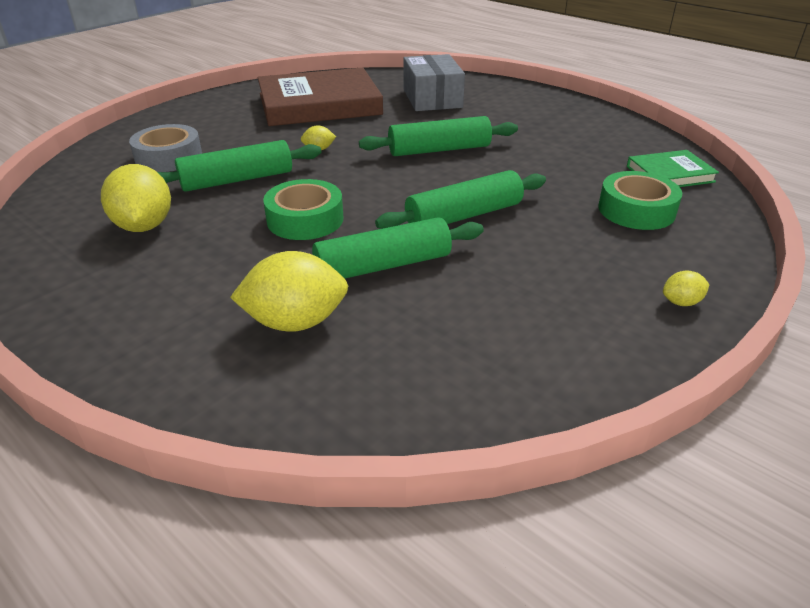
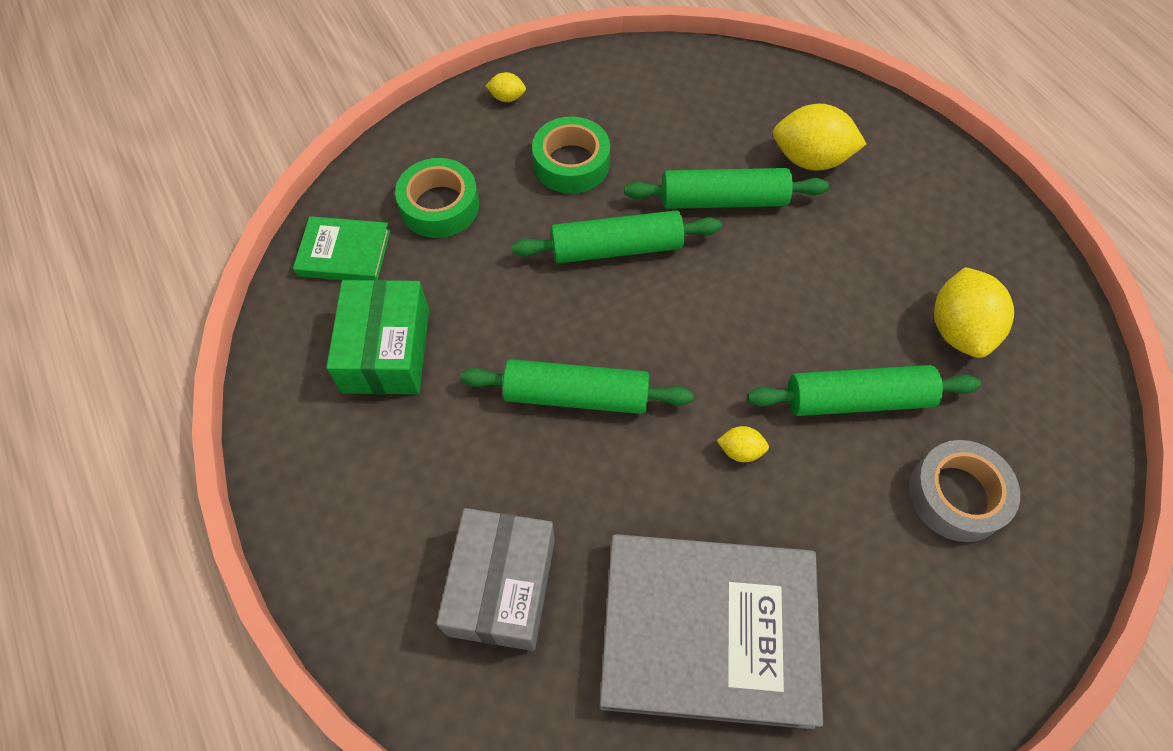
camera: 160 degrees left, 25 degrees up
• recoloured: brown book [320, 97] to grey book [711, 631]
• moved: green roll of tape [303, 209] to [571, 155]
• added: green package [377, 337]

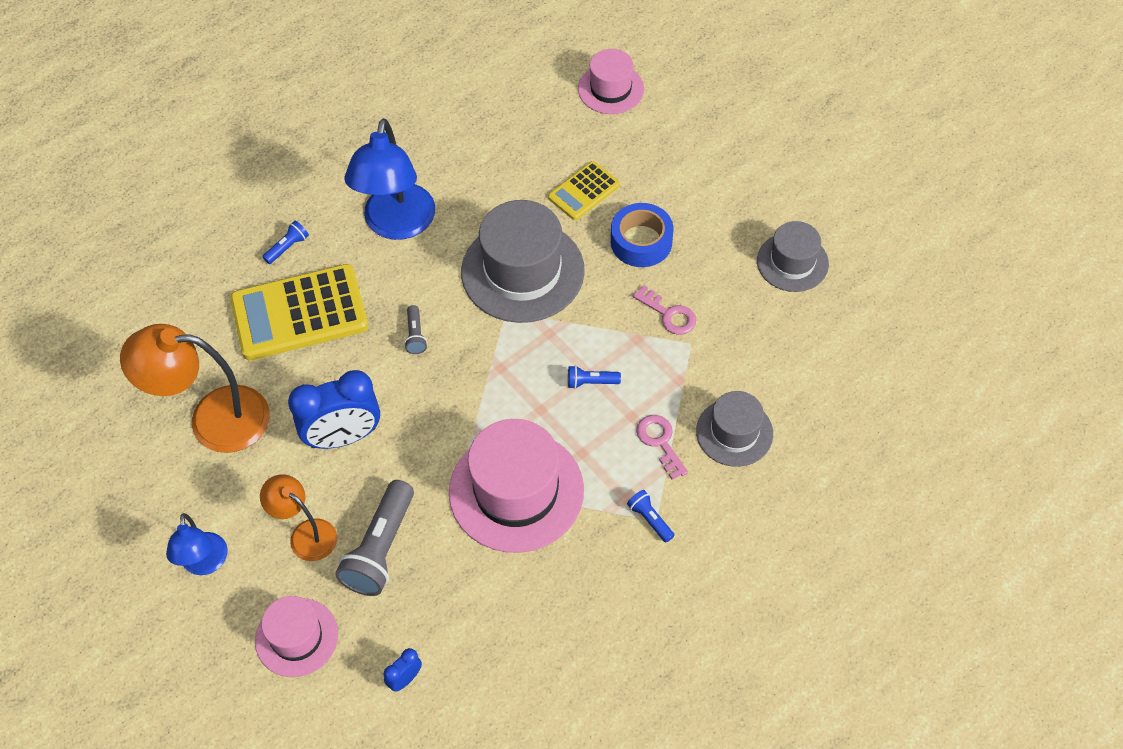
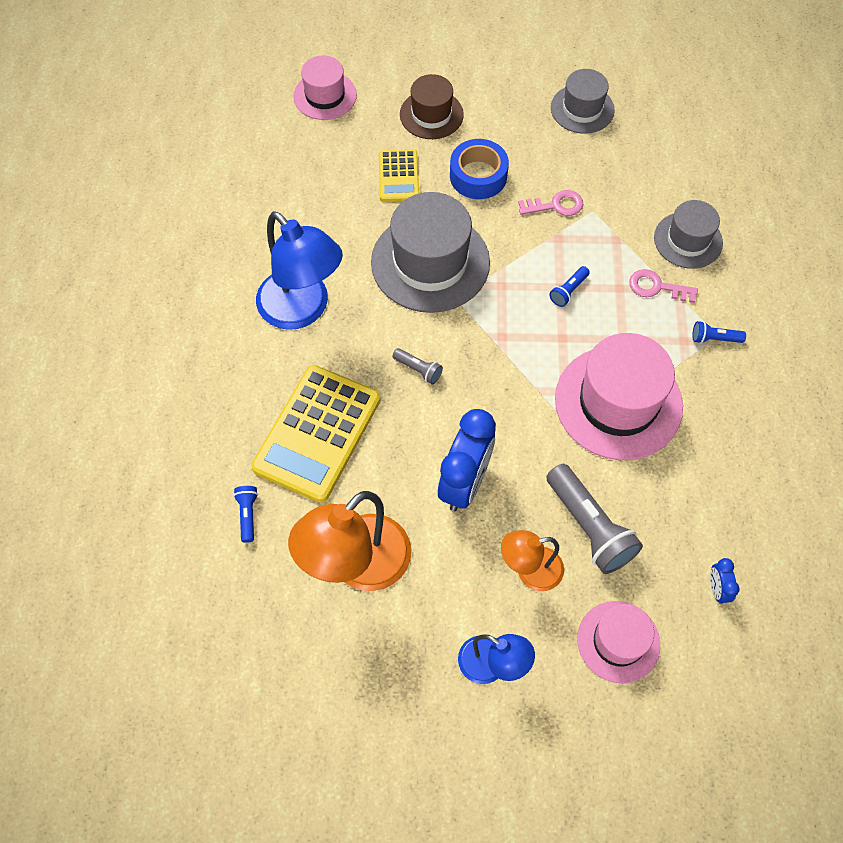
camera: 50 degrees left, 5 degrees up
• moved: blue torch [285, 242] to [245, 514]
• added: brown top hat [432, 106]

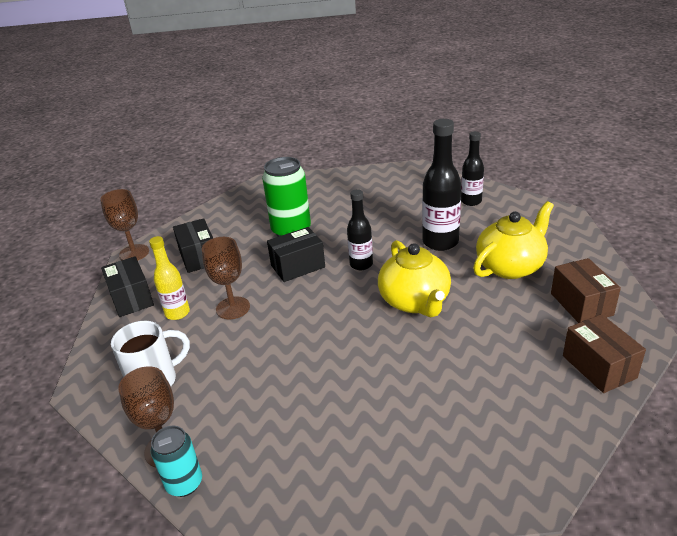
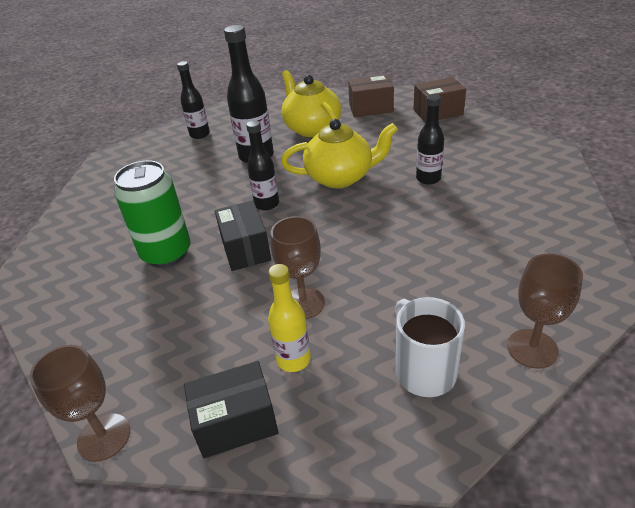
camera: 80 degrees left, 5 degrees up
• removed: ebony package [193, 245]
• removed: teal soda can [176, 461]
• added: ebony drink bottle [430, 139]

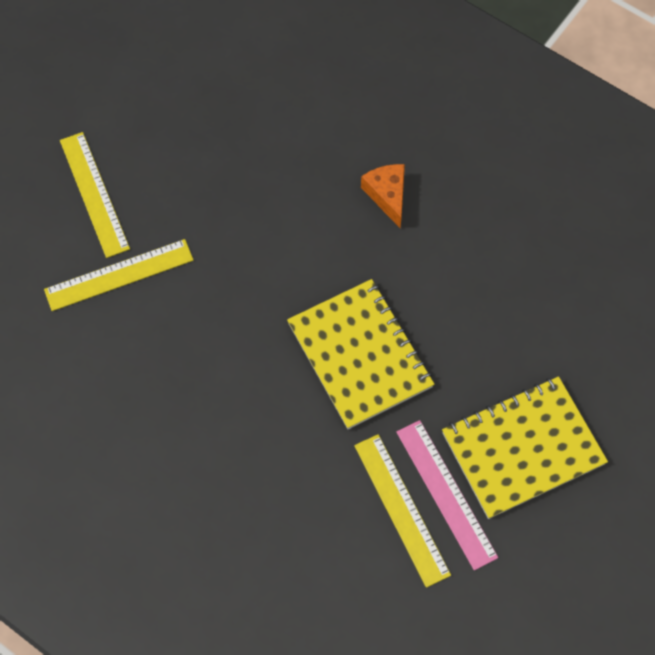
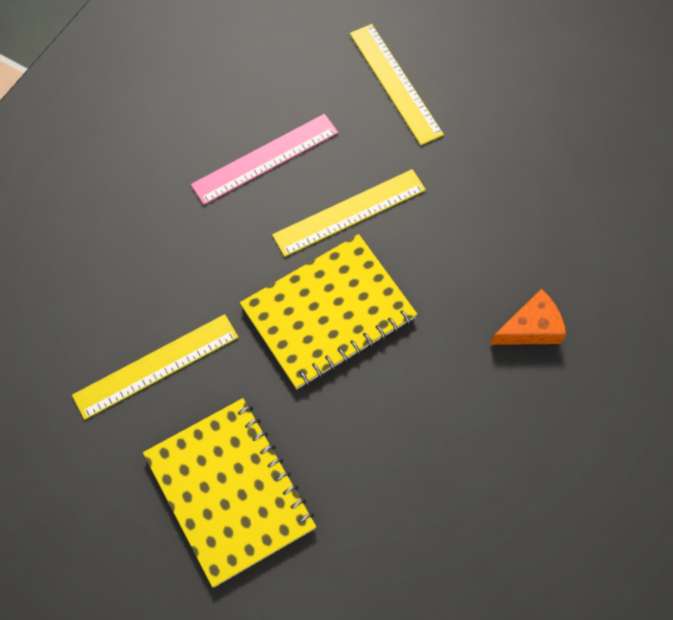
camera: 85 degrees right, 0 degrees up
• moved: yellow straightedge [95, 195] to [349, 213]
• moved: rose-pink straightedge [447, 495] to [265, 159]

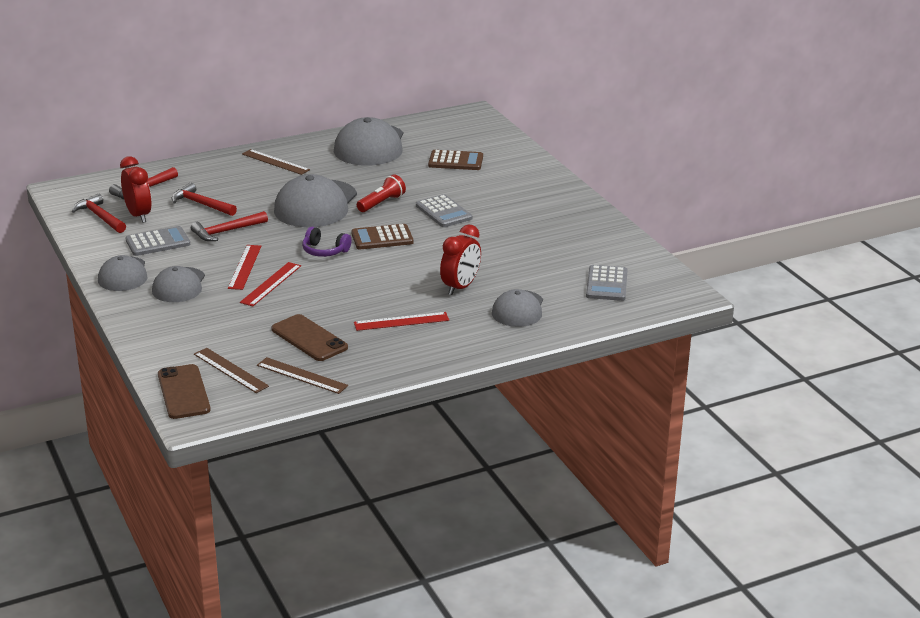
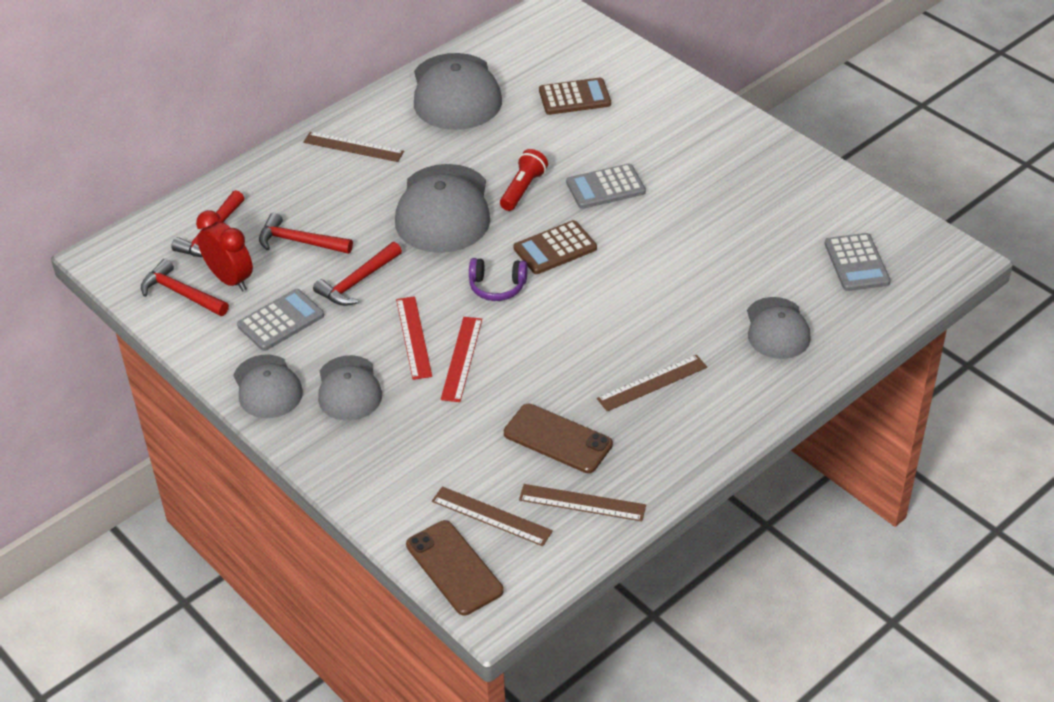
camera: 15 degrees left, 15 degrees up
• turned: grey pocket calculator [444, 210] = [606, 186] 120 degrees clockwise
• removed: crimson alarm clock [460, 259]
• recoloured: crimson straightedge [401, 321] to brown straightedge [652, 383]

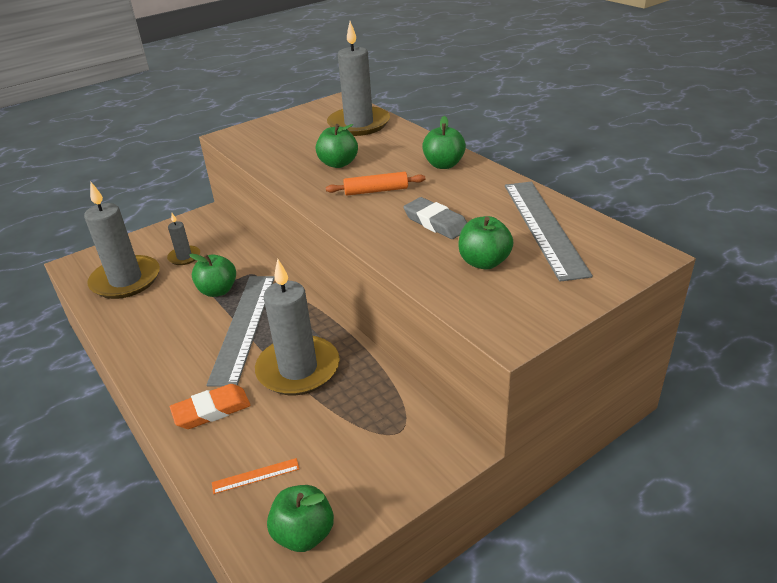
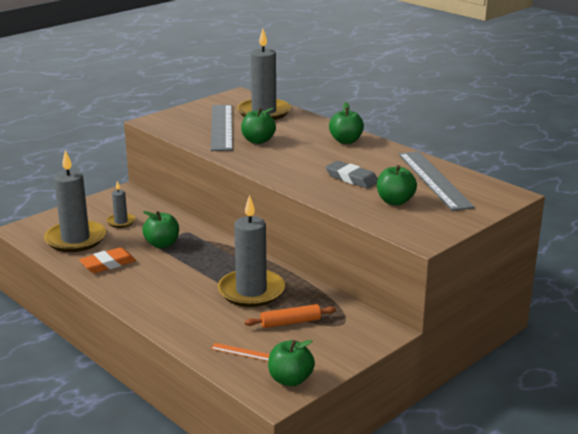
camera: 10 degrees left, 10 degrees down
• moved: orange-coloured dough roller [375, 184] to [290, 316]
• moved: grey straightedge [240, 331] to [222, 128]
• moved: orange-coloured gum eraser [210, 406] to [107, 260]
• turned: orange-coloured straightedge [255, 476] = [240, 352] 45 degrees clockwise

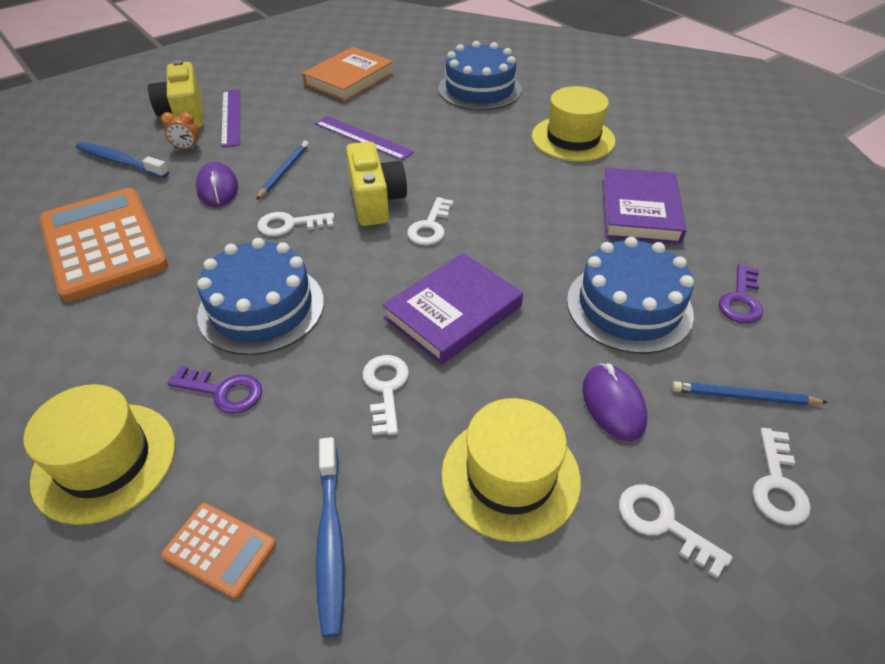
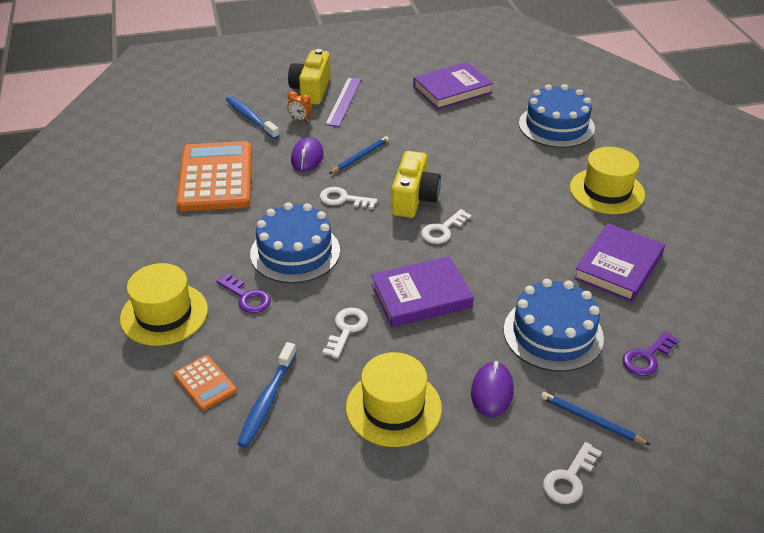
camera: 25 degrees right, 5 degrees down
• recoloured: orange-coloured book [348, 74] to royal purple book [453, 85]
• removed: royal purple straightedge [364, 138]
• removed: white latchkey [675, 531]

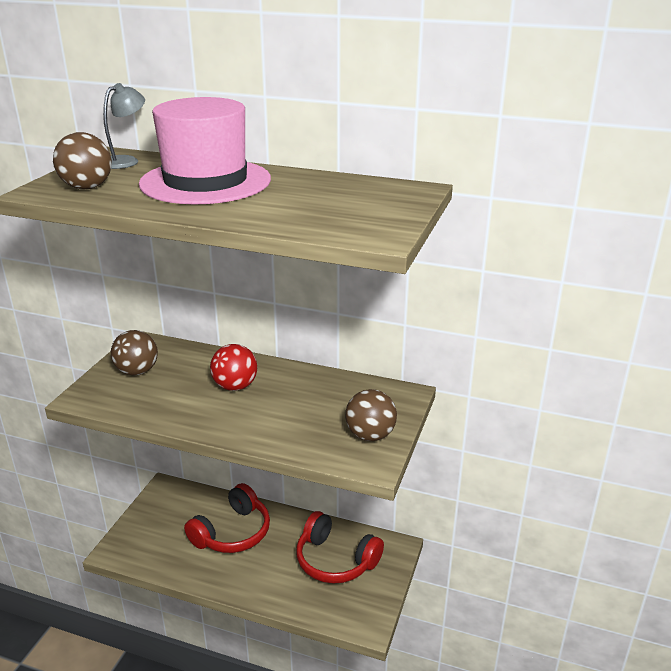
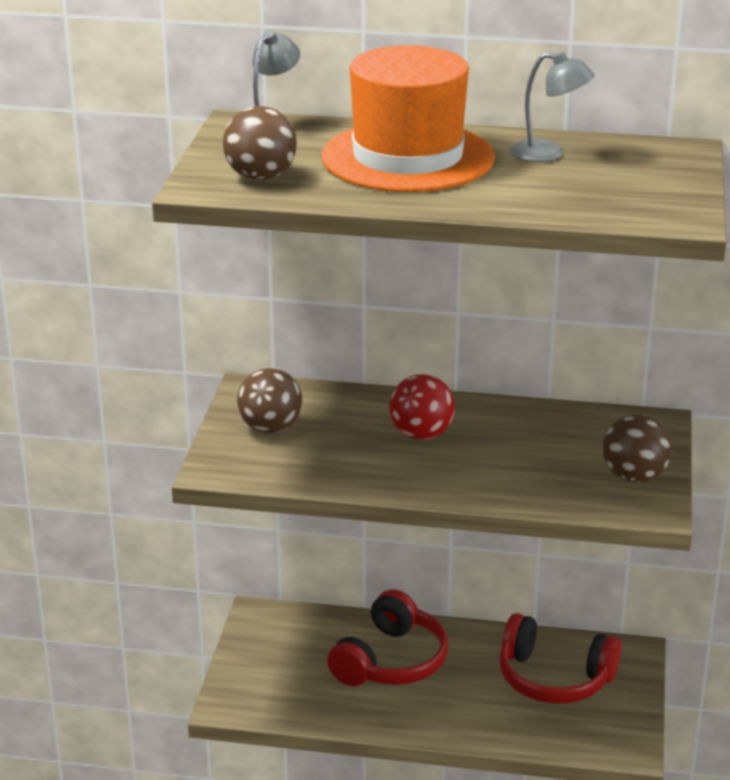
camera: 10 degrees left, 0 degrees up
• recoloured: rose-pink top hat [205, 151] to orange-coloured top hat [408, 118]
• added: grey lamp [552, 106]

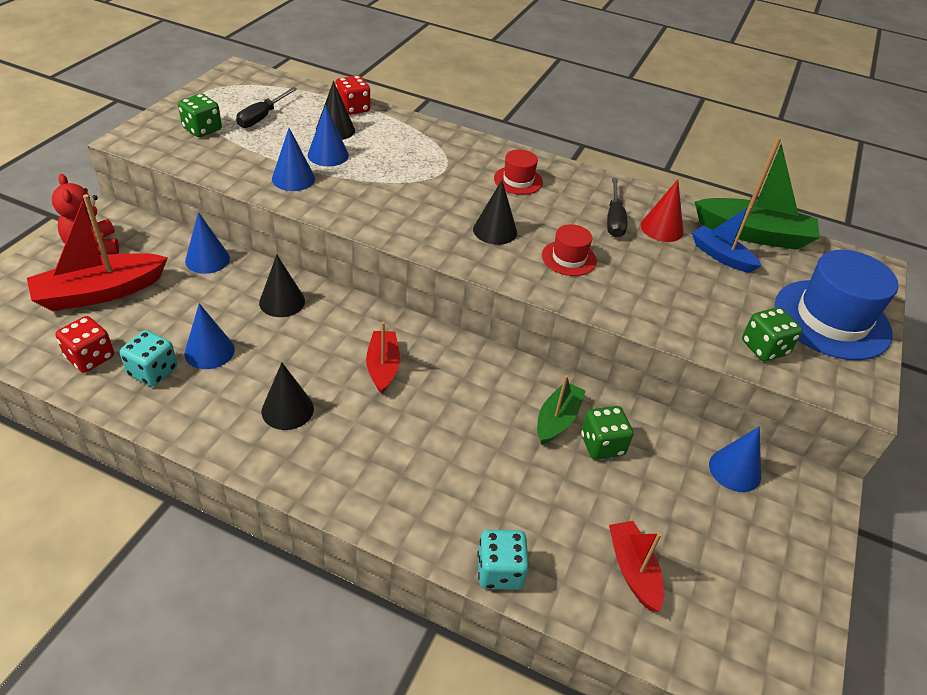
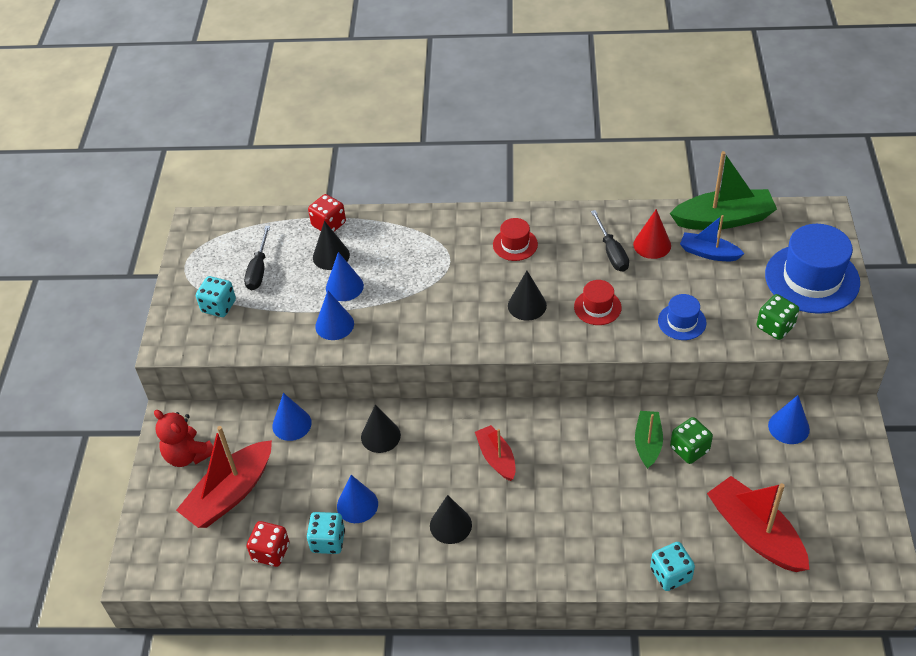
camera: 15 degrees left, 5 degrees up
• recoloured: green die [200, 115] to teal die [216, 296]
• resized: crimson toy boat [636, 566] = [758, 524] x1.69
• added: blue top hat [682, 317]

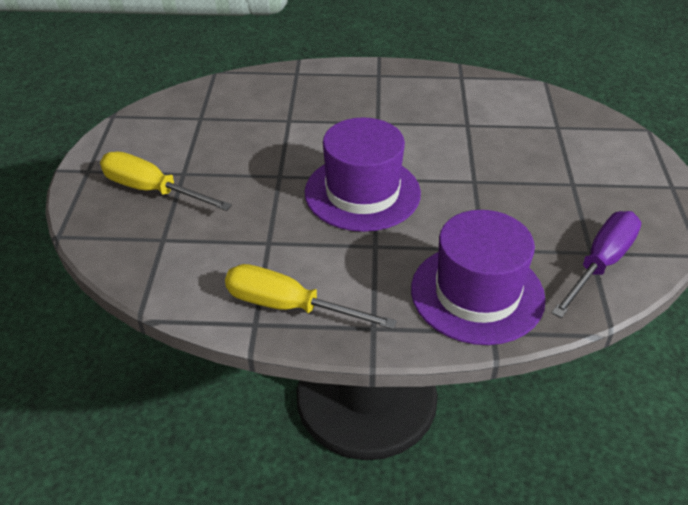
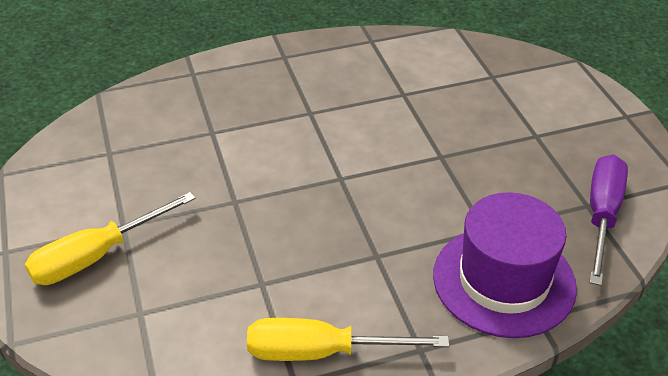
camera: 20 degrees left, 0 degrees up
• removed: royal purple top hat [363, 174]
• turned: yellow flat screwdriver [166, 181] = [110, 238] 45 degrees counterclockwise

